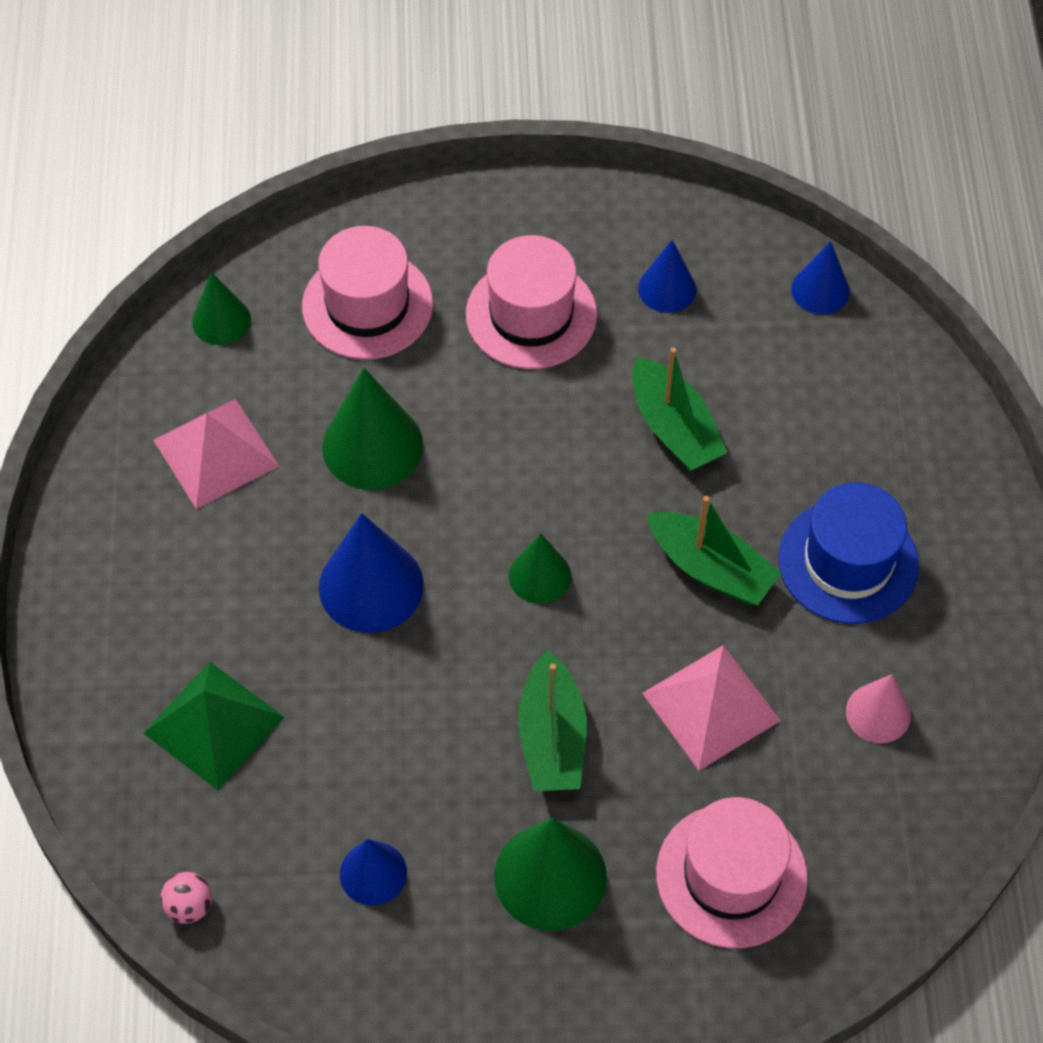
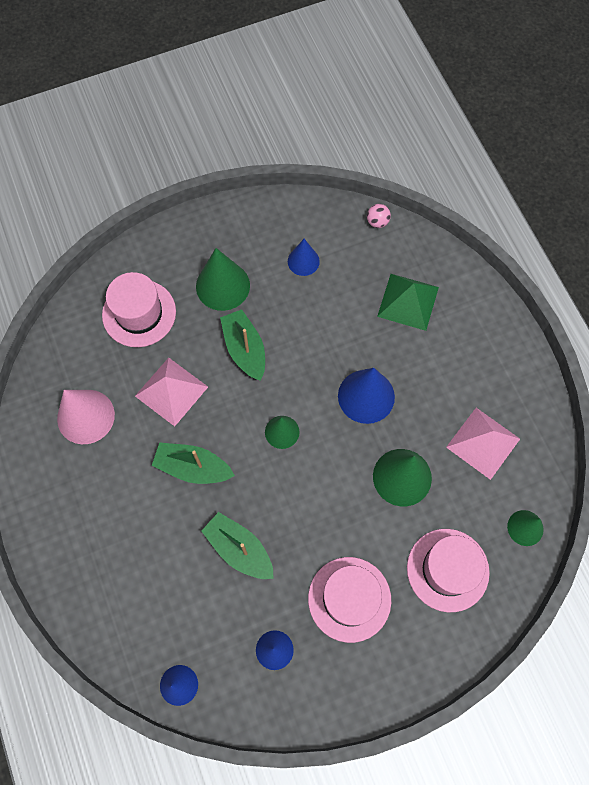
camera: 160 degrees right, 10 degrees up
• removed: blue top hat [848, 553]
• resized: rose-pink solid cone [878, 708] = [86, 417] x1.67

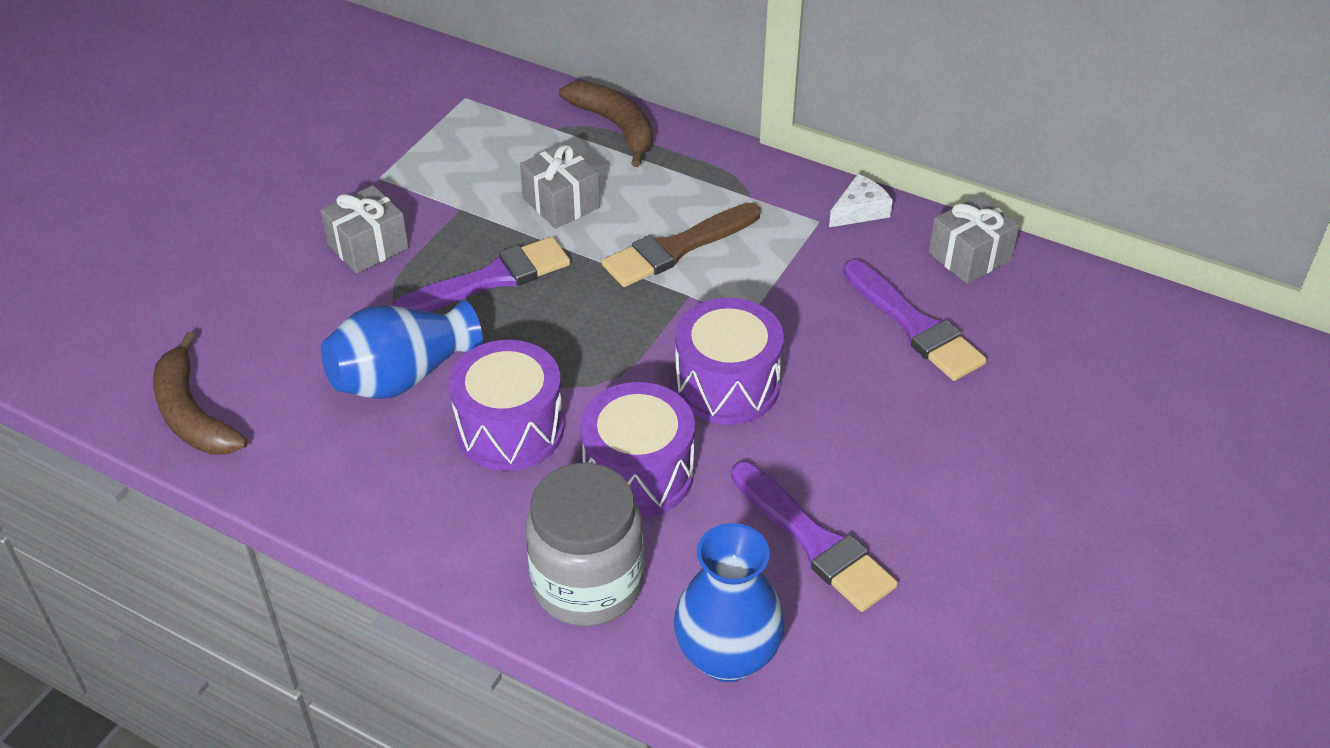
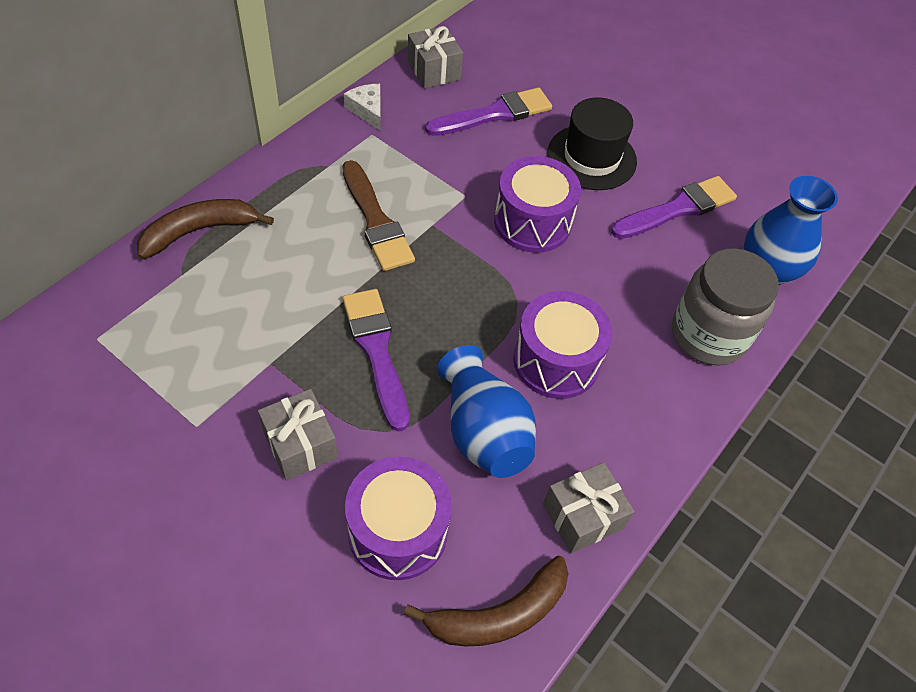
camera: 85 degrees left, 10 degrees up
• moved: grey gift [560, 186] to [588, 508]
• moved: royal purple toy drum [637, 449] to [398, 518]
• added: ebony top hat [592, 143]

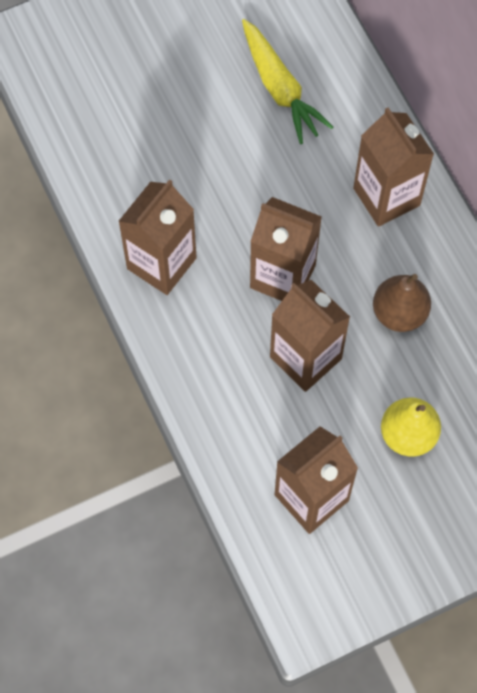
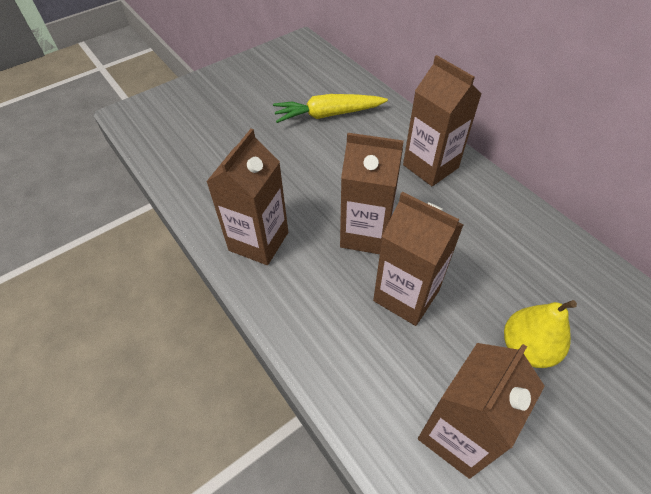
camera: 10 degrees left, 15 degrees down
• turned: yellow toy carrot [287, 81] = [330, 108] 120 degrees clockwise
• removed: brown pear [402, 303]

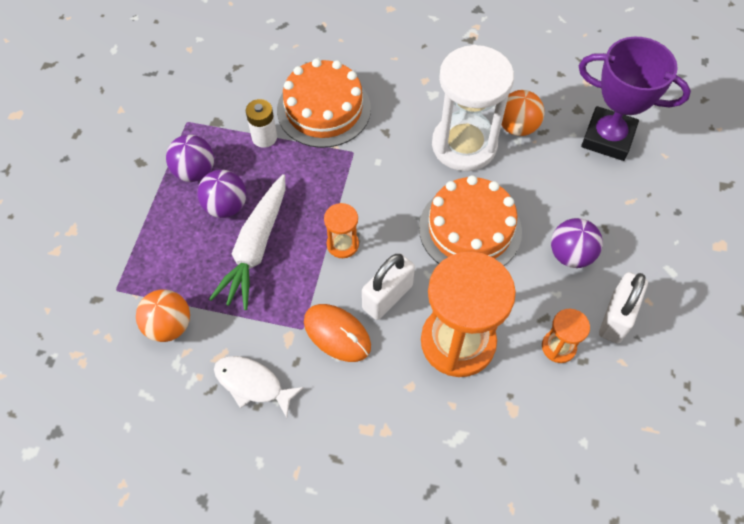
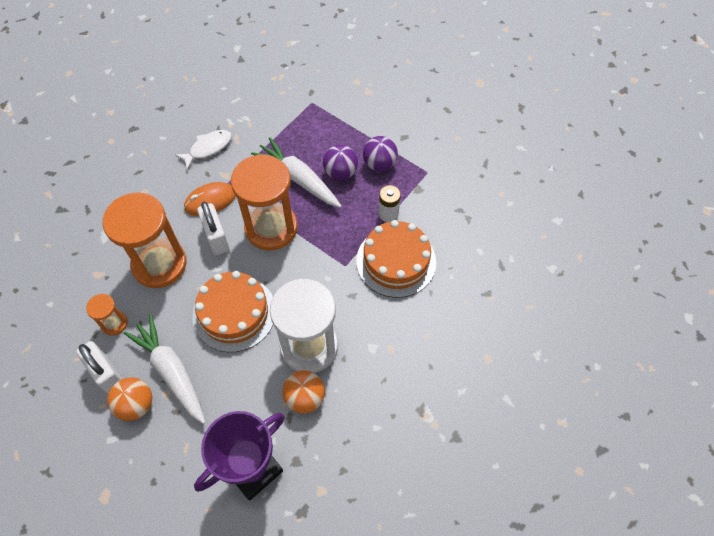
camera: 115 degrees right, 0 degrees up
• resized: orange-coloured sandglass [341, 230] = [264, 202] x2.18
• replaced: royal purple ball [577, 243] to white toy carrot [165, 369]
• moved: orange-coloured ball [163, 315] to [129, 399]

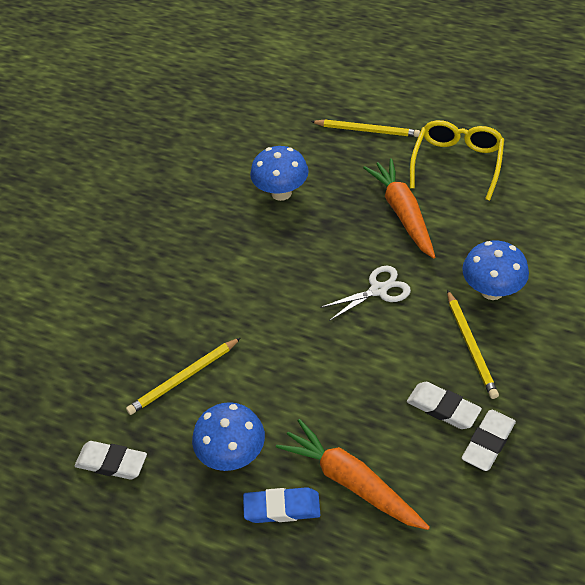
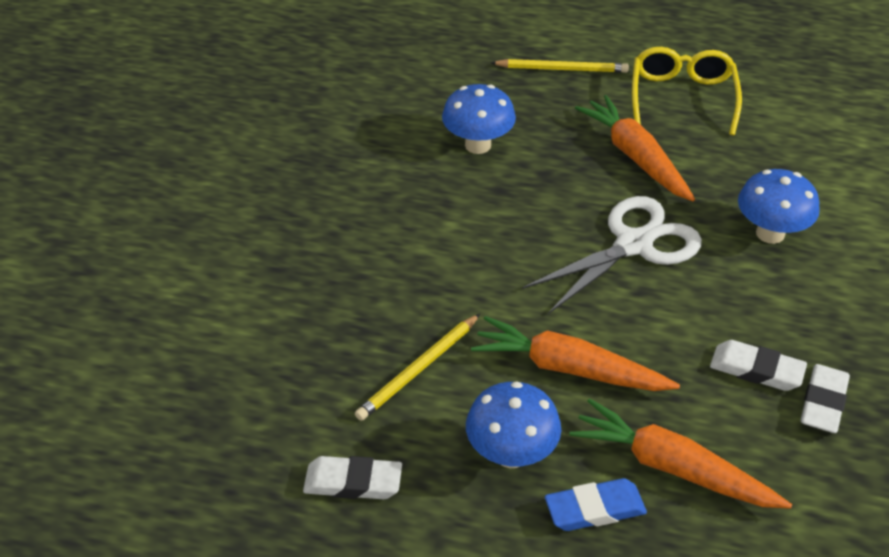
camera: 15 degrees left, 5 degrees down
• resized: white shears [365, 293] = [612, 255] x1.69
• removed: yellow pencil [473, 344]
• added: orange-coloured toy carrot [575, 353]

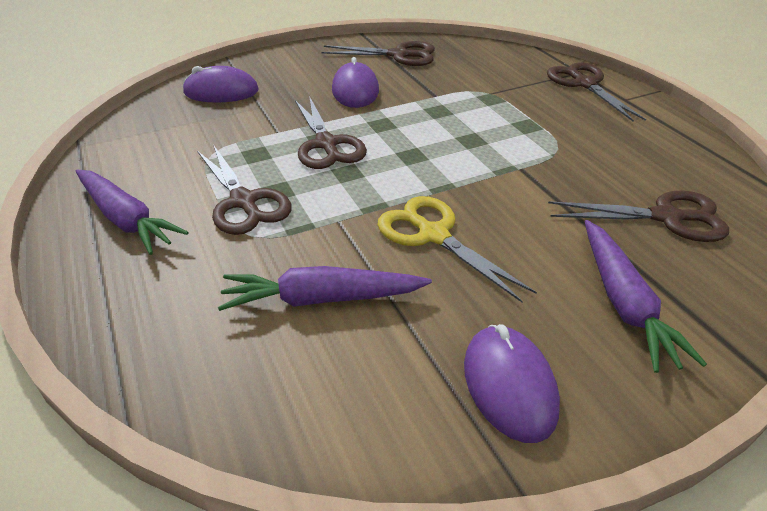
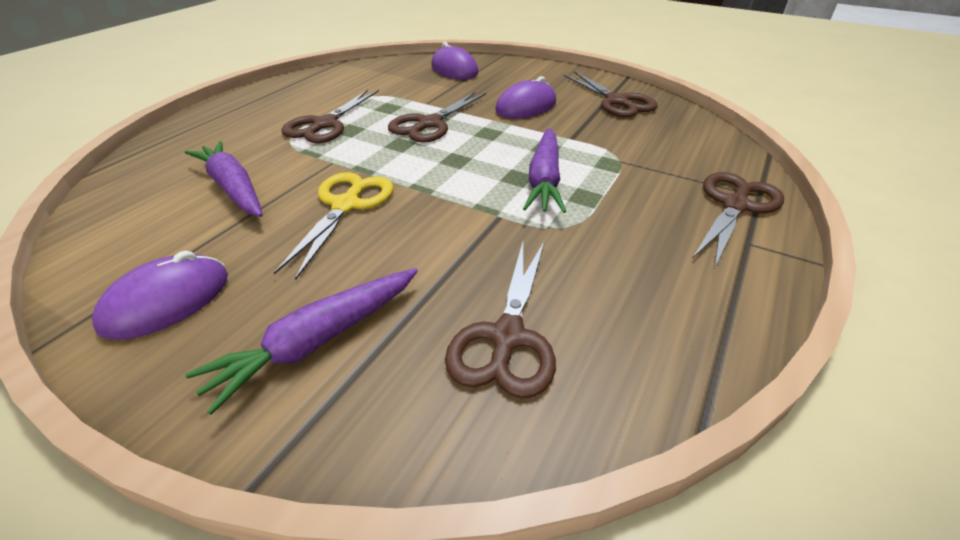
camera: 55 degrees right, 0 degrees up
• moved: royal purple toy carrot [132, 212] to [544, 170]
• turned: brown shears [638, 216] = [500, 320] 45 degrees clockwise

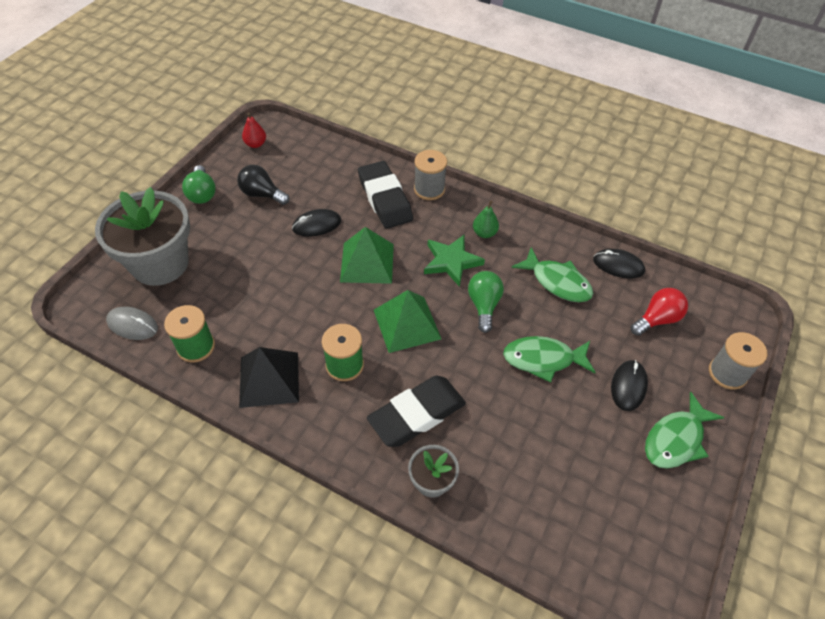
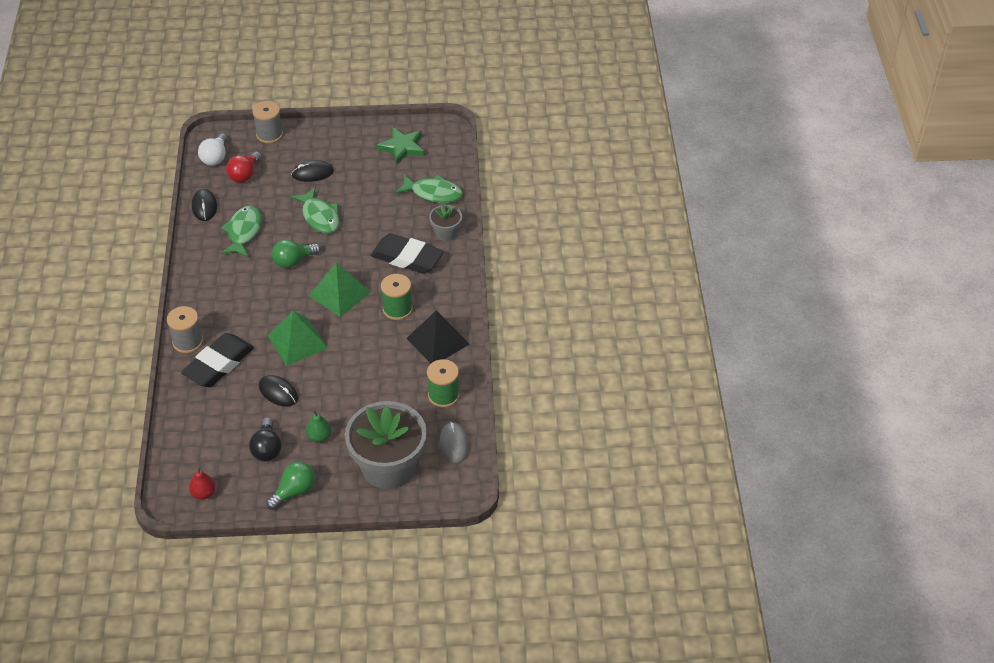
camera: 120 degrees left, 5 degrees down
• moved: green pear [486, 219] to [319, 426]
• moved: green star [454, 261] to [400, 146]
• turned: crimson lightbulb [659, 312] = [244, 167] 90 degrees counterclockwise
• moved: green fish [684, 430] to [429, 189]
• added: white lightbulb [212, 149]

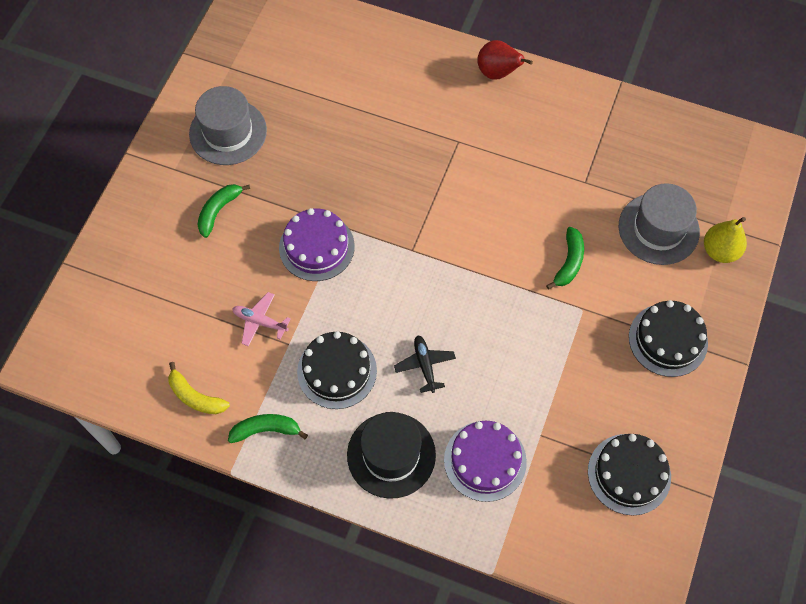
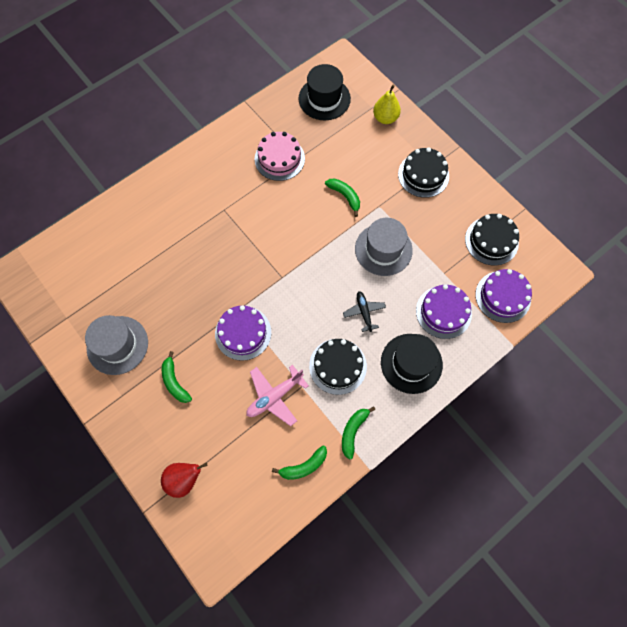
camera: 60 degrees left, 5 degrees up
• moved: crimson pear [505, 60] to [184, 480]
• moved: grey top hat [659, 224] to [384, 247]
• resized: rose-pink toy plane [261, 319] = [277, 395] x1.50
• turned: ebony toy plane [425, 364] = [364, 311] 60 degrees clockwise
• recoloured: yellow toy banana [199, 388] to green toy banana [299, 462]
• added: ebony top hat [324, 92]
• added: rose-pink cake [280, 156]
• added: royal purple cake [503, 296]

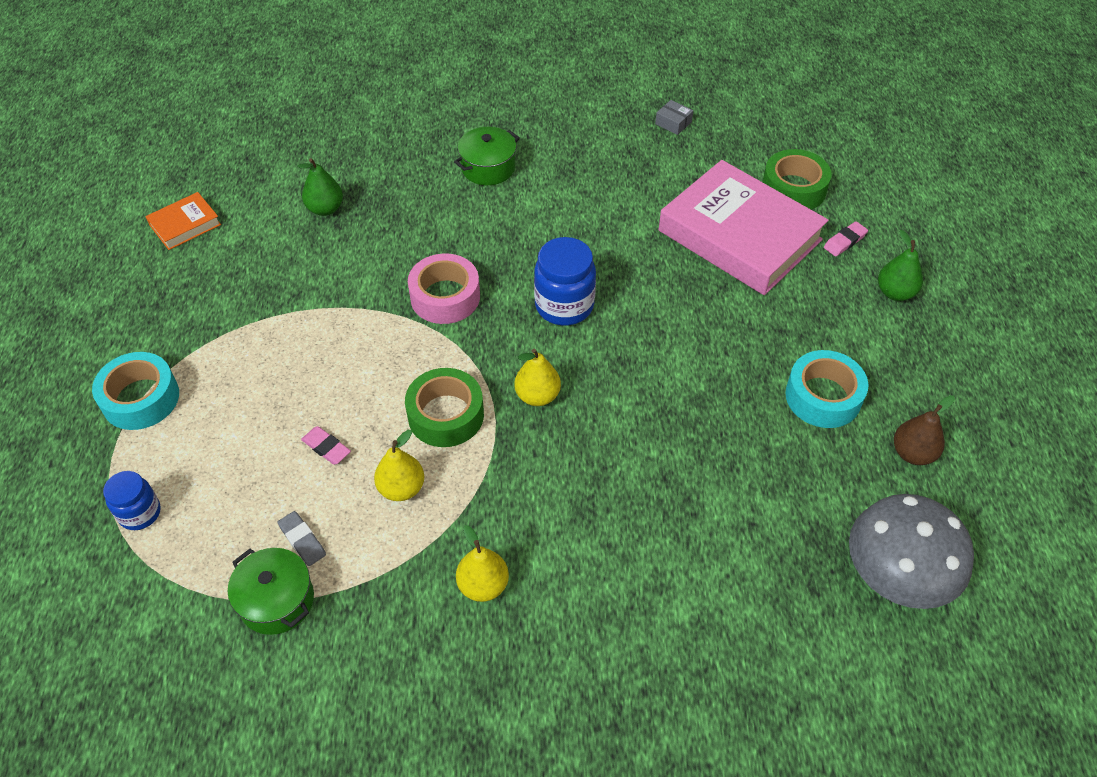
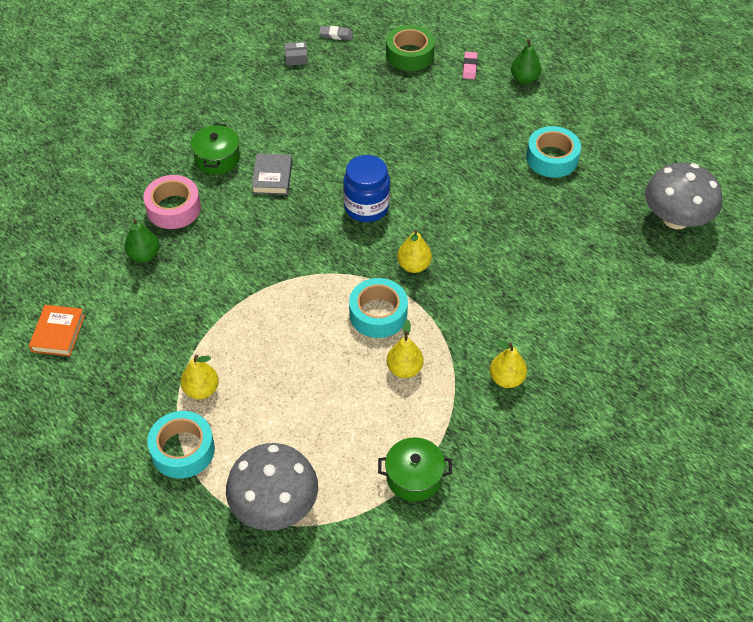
camera: 45 degrees left, 0 degrees up
• removed: rose-pink book [744, 227]
• moved: rose-pink roll of tape [444, 289] to [172, 202]
• recoloured: green roll of tape [444, 407] to teal roll of tape [378, 308]
• removed: brown pear [924, 430]
• removed: rose-pink gum eraser [326, 445]
• replaced: blue jar [132, 500] to grey mushroom [272, 487]
• moved: grey gum eraser [302, 538] to [336, 33]
• added: grey book [271, 174]
• added: yellow pear [200, 377]

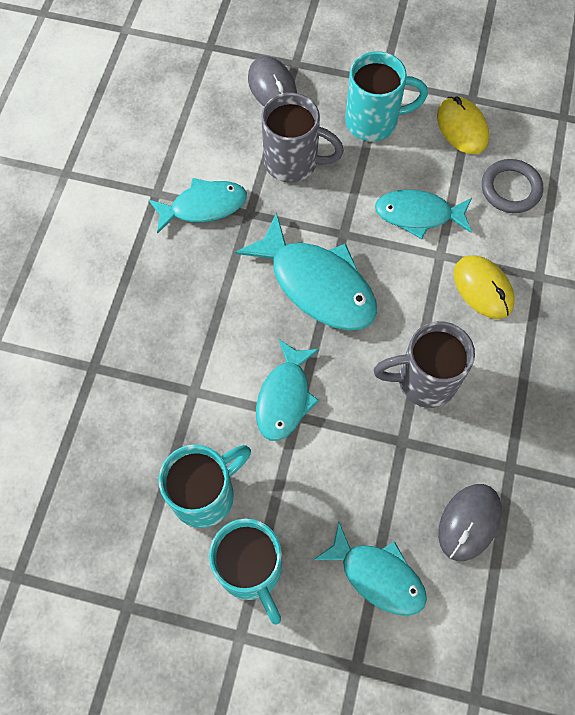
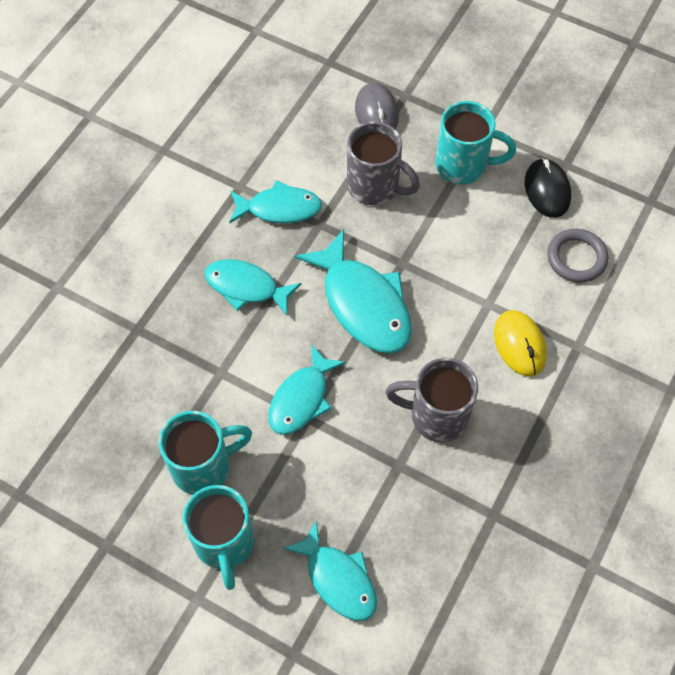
camera: 15 degrees right, 5 degrees down
• recoloured: yellow computer mouse [463, 125] to ebony computer mouse [548, 188]
• moved: teal fish [423, 214] to [252, 287]
• removed: grey computer mouse [470, 522]

